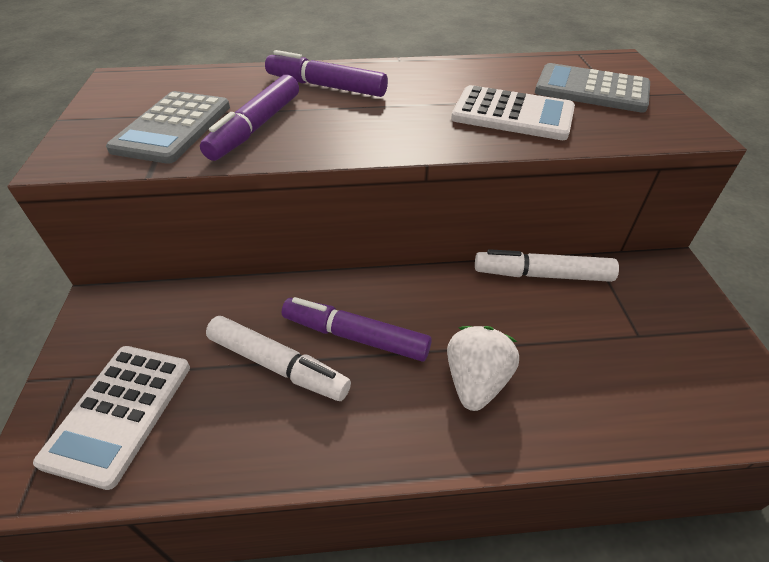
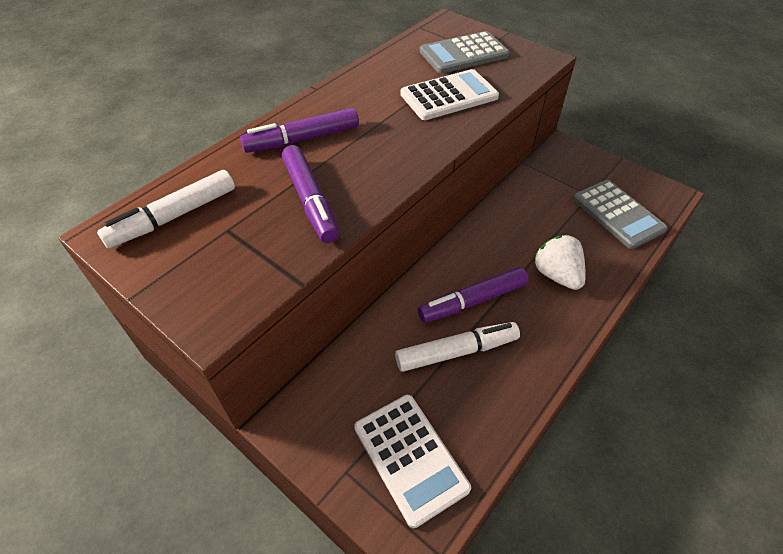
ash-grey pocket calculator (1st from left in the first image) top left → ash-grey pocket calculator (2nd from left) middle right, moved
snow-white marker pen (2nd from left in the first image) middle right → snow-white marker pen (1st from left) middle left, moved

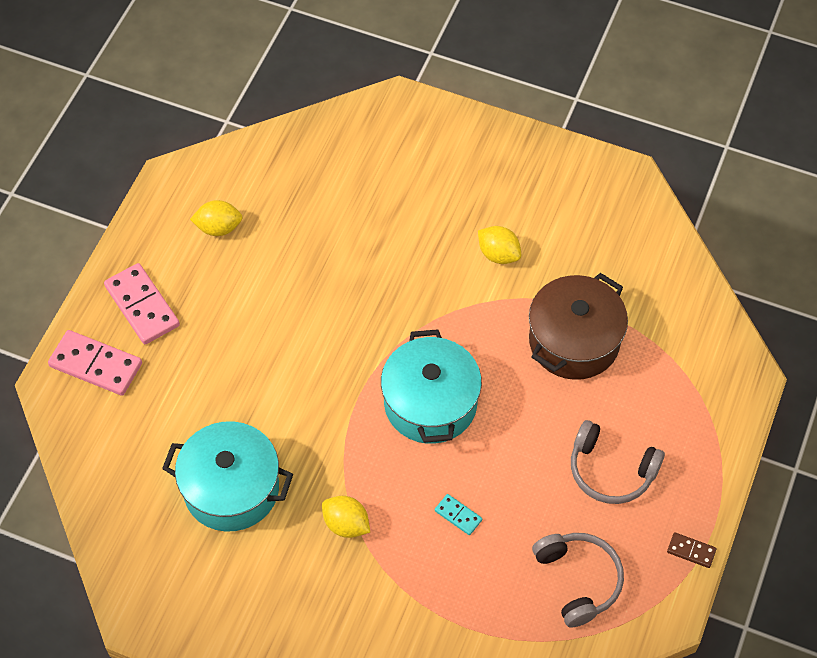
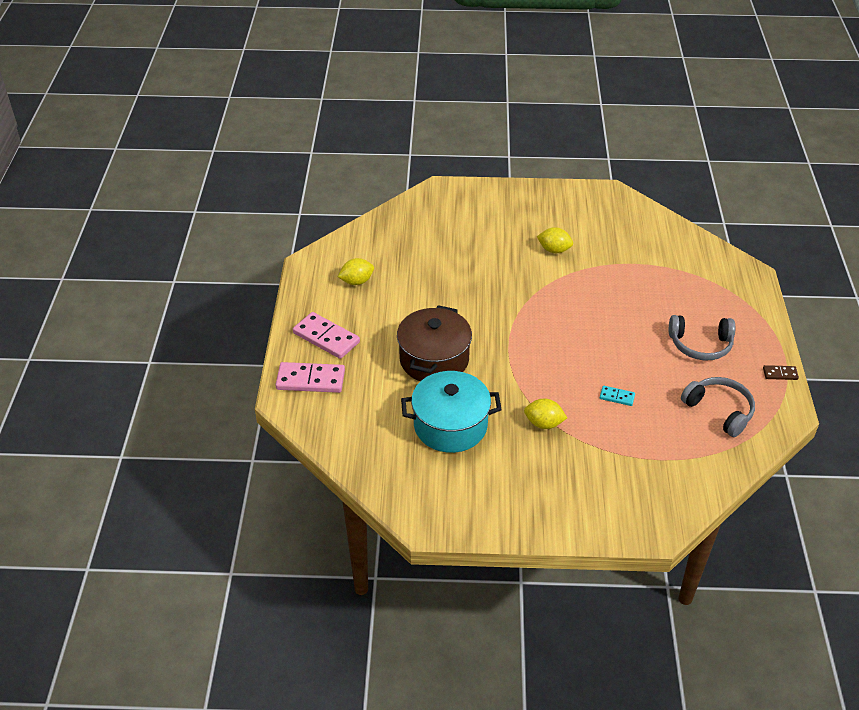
russet cooking pot middle right → russet cooking pot centre, moved
turquoise cooking pot (2nd from left) centre → -

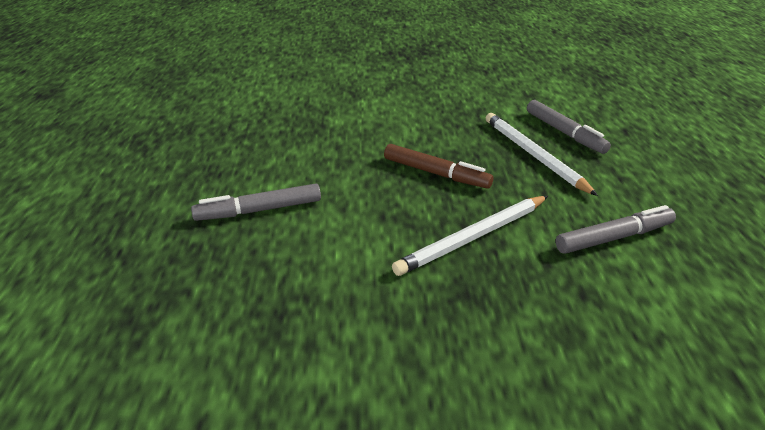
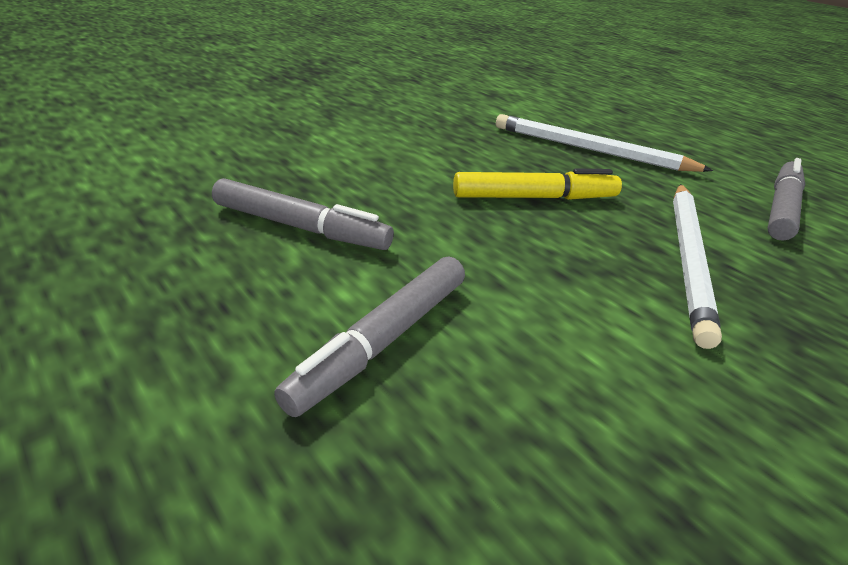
ash-grey marker pen (2nd from left in the first image) top right → ash-grey marker pen (1st from left) centre, moved
russet marker pen centre → bright yellow marker pen top centre

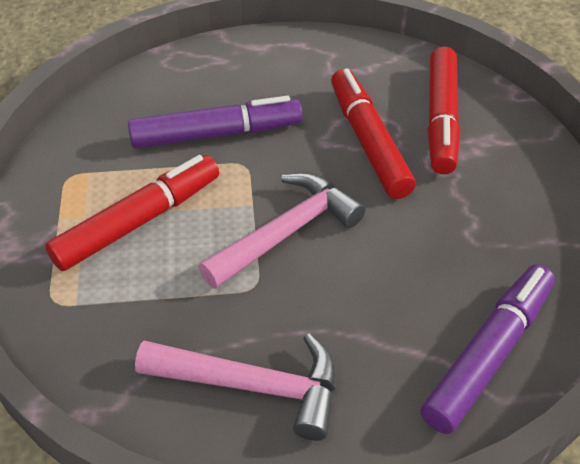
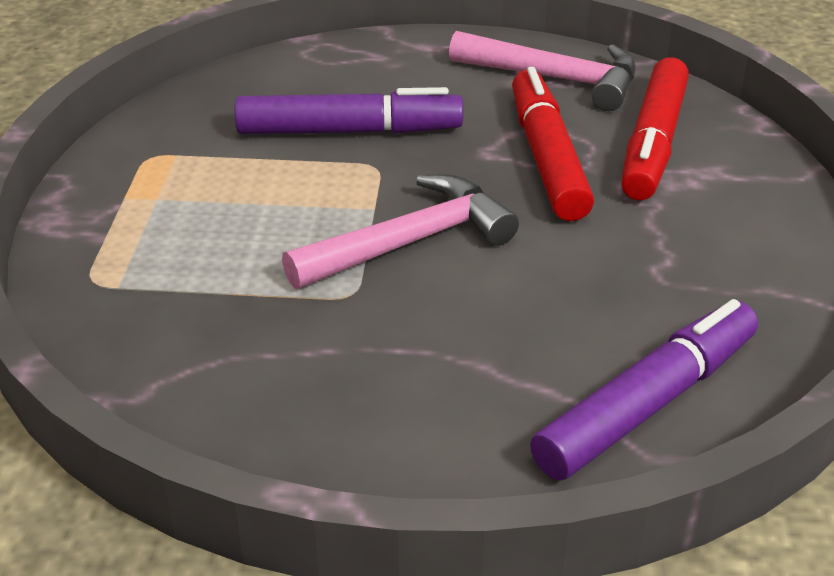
red marker pen (1st from left) middle left → -
pink claw hammer (1st from left in the first image) bottom centre → pink claw hammer (2nd from left) top centre, moved

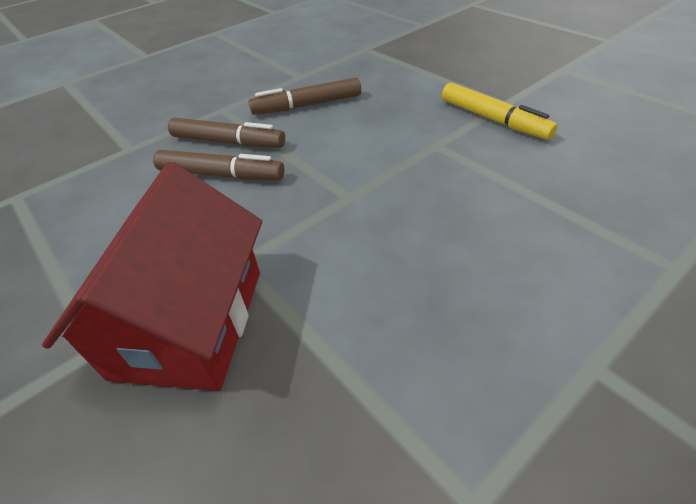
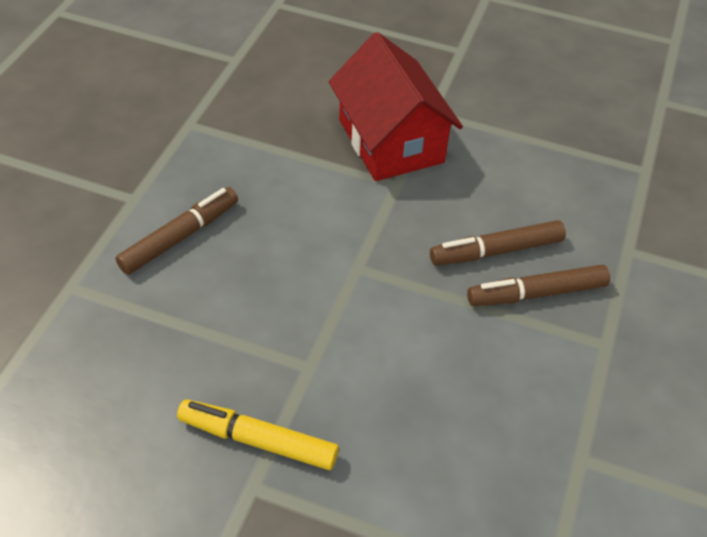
russet marker pen (3rd from left in the first image) top centre → russet marker pen (1st from left) middle left, moved

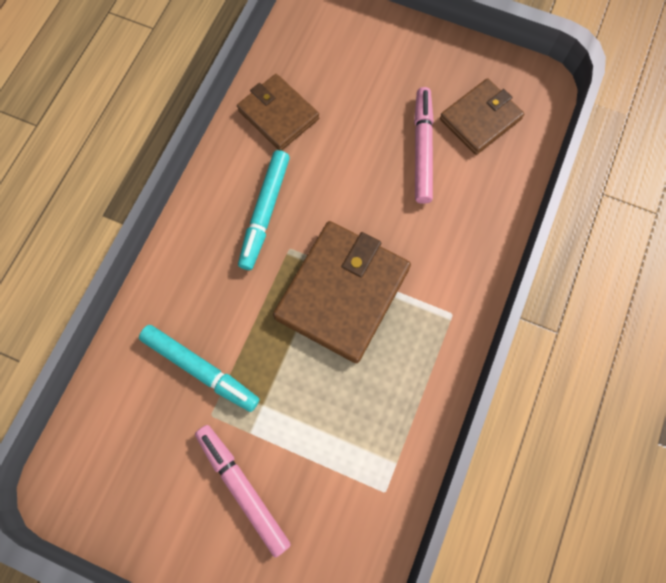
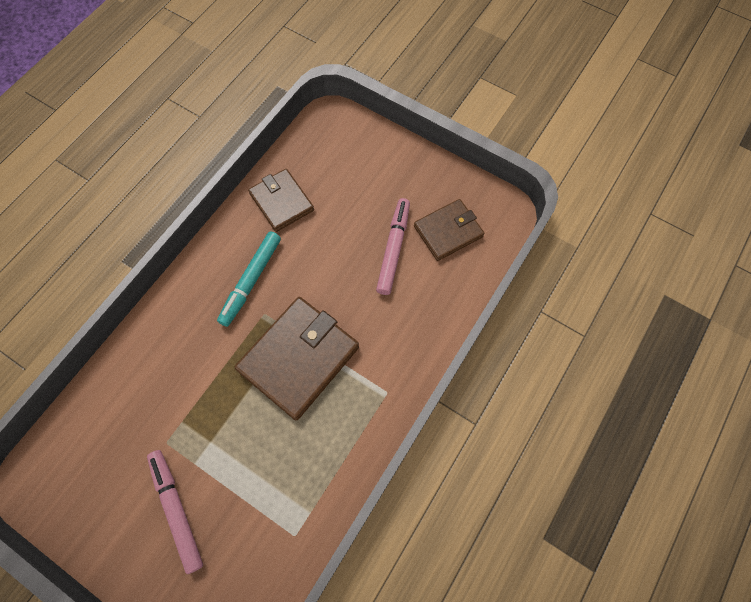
turquoise marker pen (1st from left) middle left → -

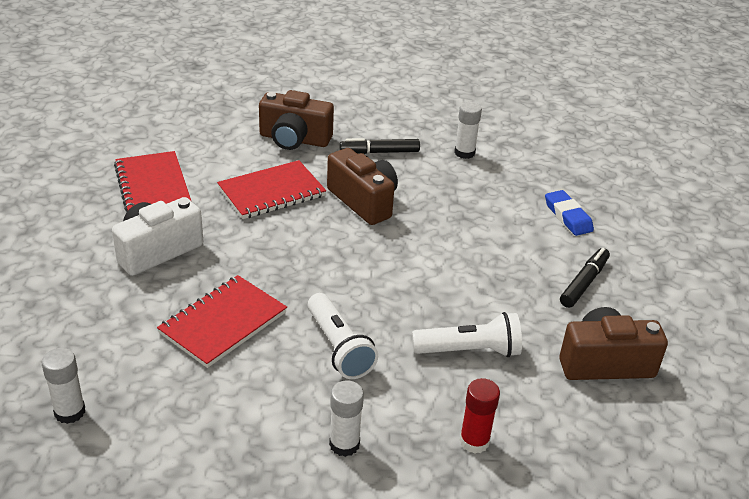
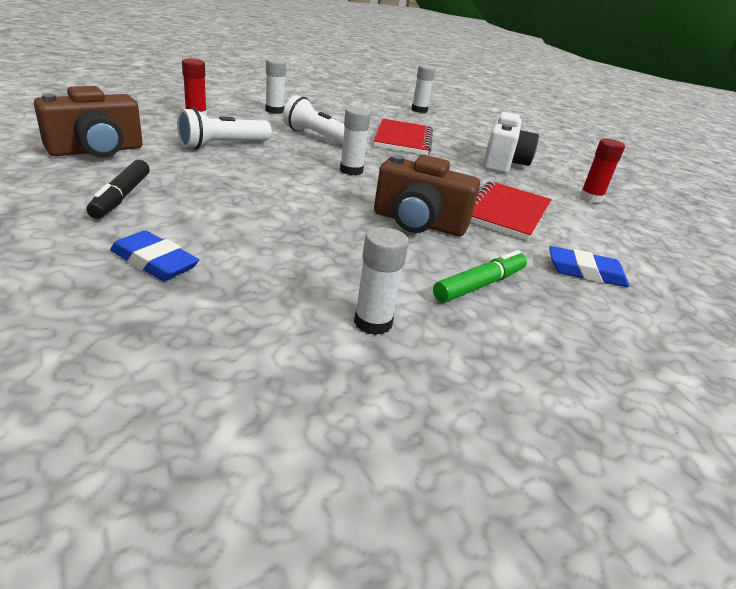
russet compact camera (1st from left) top centre → cobalt gum eraser (2nd from left) middle right
black marker pen (1st from left) top centre → emerald marker pen centre
red notepad (1st from left) middle left → red glue (2nd from left) top right
- → snow-white glue (2nd from left) top centre

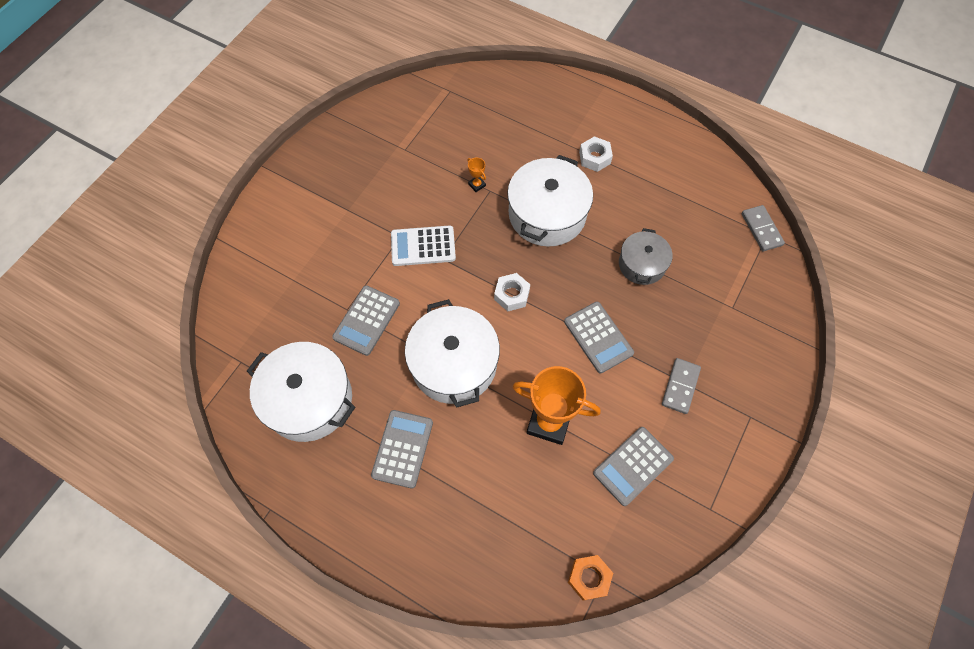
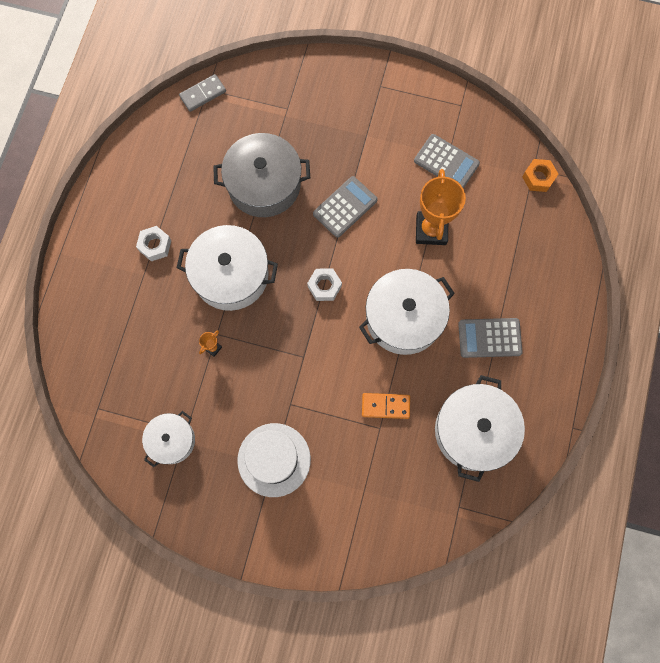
snow-white pocket calculator centre → -
ash-grey cooking pot centre → ash-grey cooking pot top centre, x1.70
ash-grey pocket calculator (1st from left) centre → orange-coloured domino piece centre
ash-grey domino piece (1st from left) middle right → -
- → snow-white cooking pot (1st from left) middle left
- → snow-white top hat bottom centre

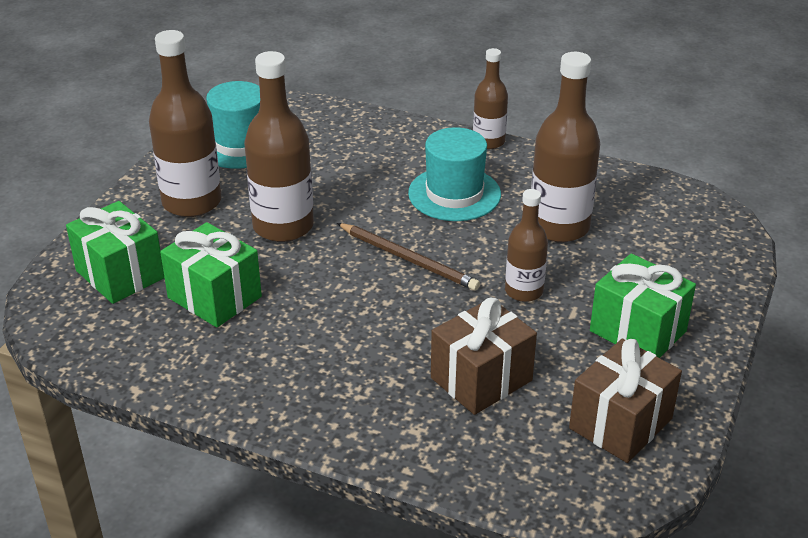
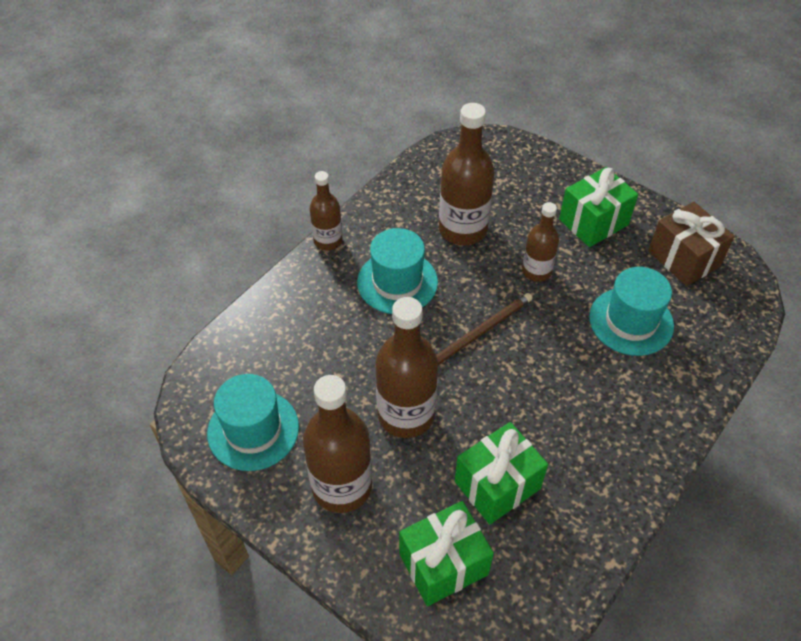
russet present (1st from left) centre → turquoise top hat (3rd from left) middle right

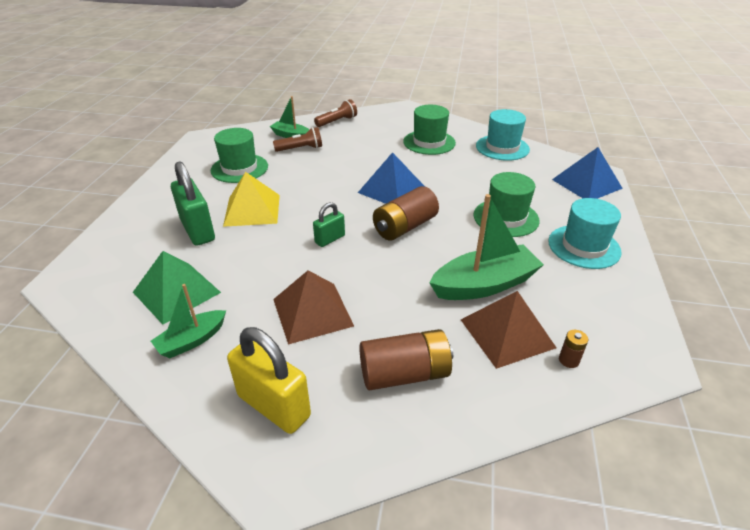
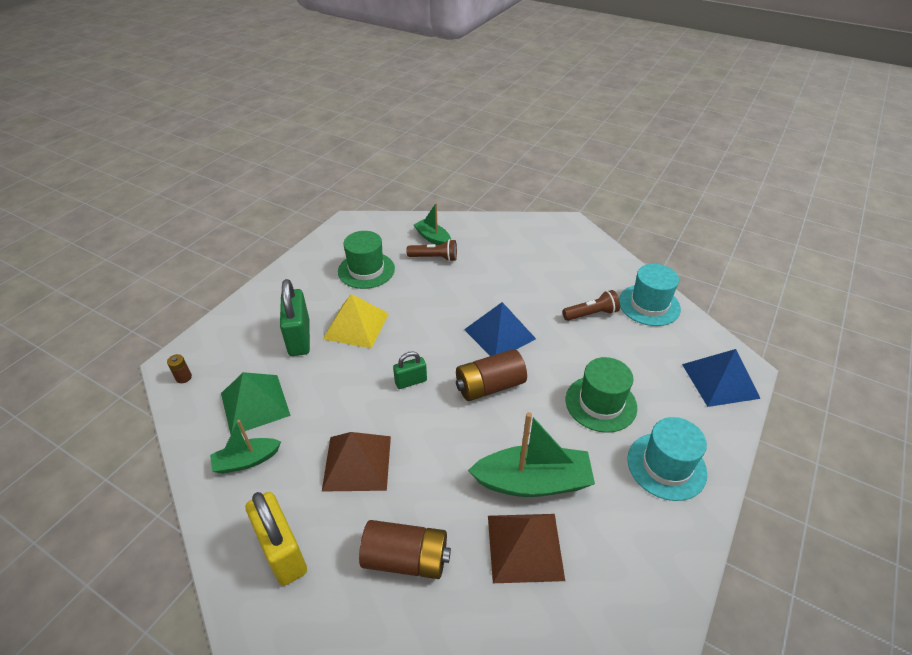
russet flashlight (2nd from left) top centre → russet flashlight (2nd from left) centre, moved
emerald top hat (2nd from left) top centre → -
russet AA battery (3rd from left in the first image) middle right → russet AA battery (1st from left) middle left, moved

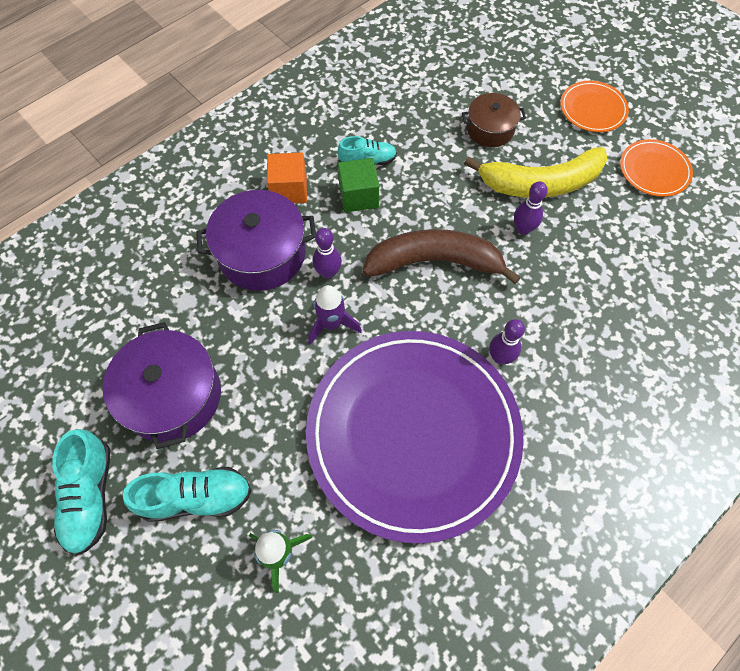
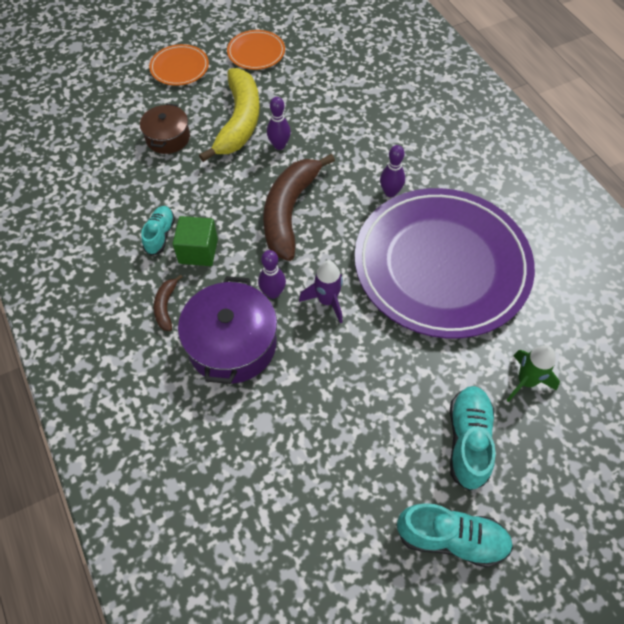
orange-coloured cube top centre → russet banana fruit (1st from left) middle left
violet cooking pot (1st from left) middle left → -

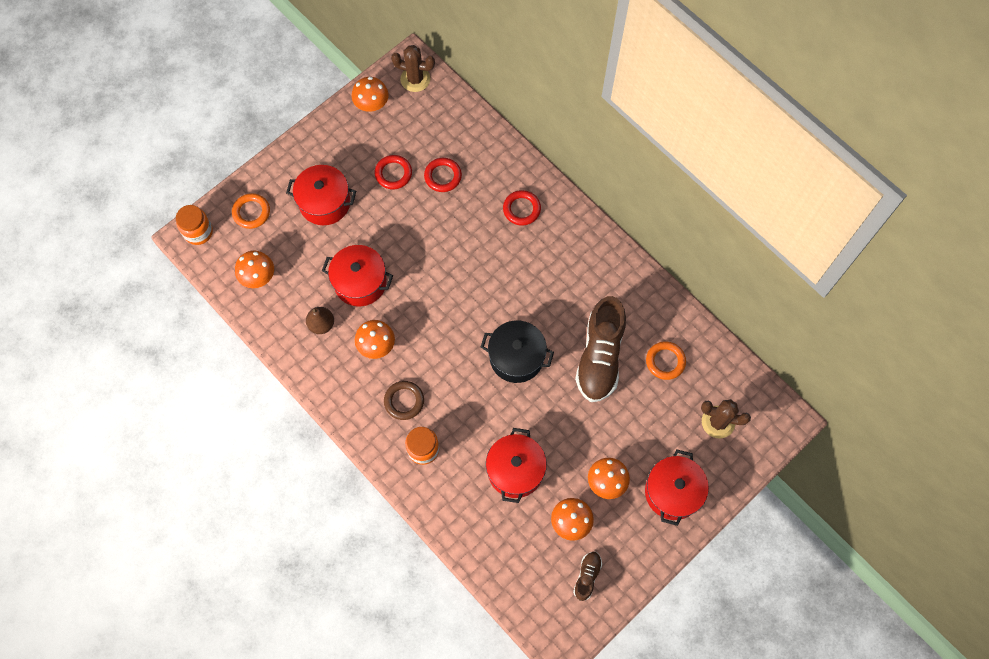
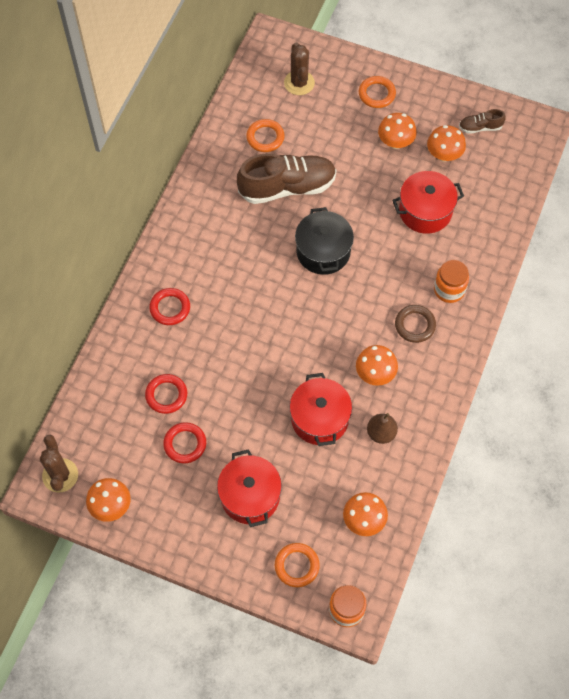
red cooking pot (4th from left) bottom right → orange-coloured torus (3rd from left) top centre

